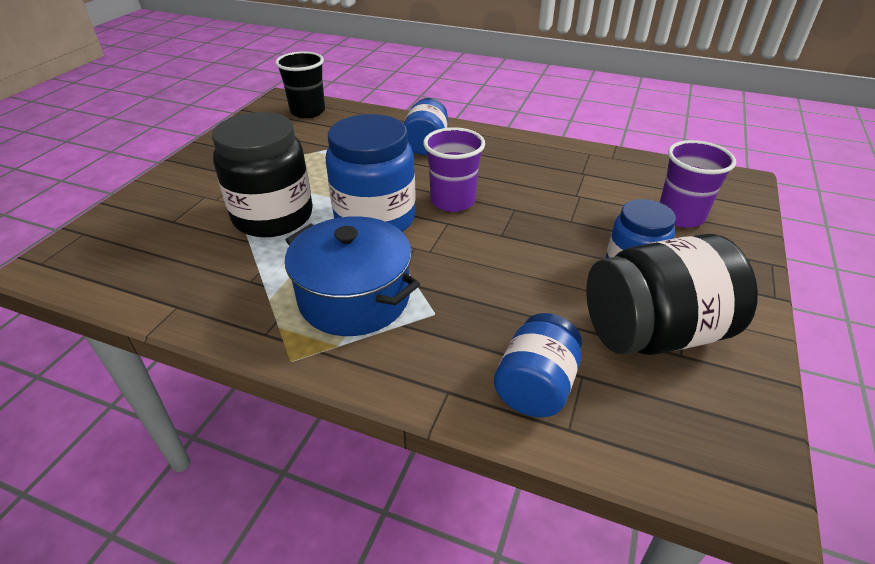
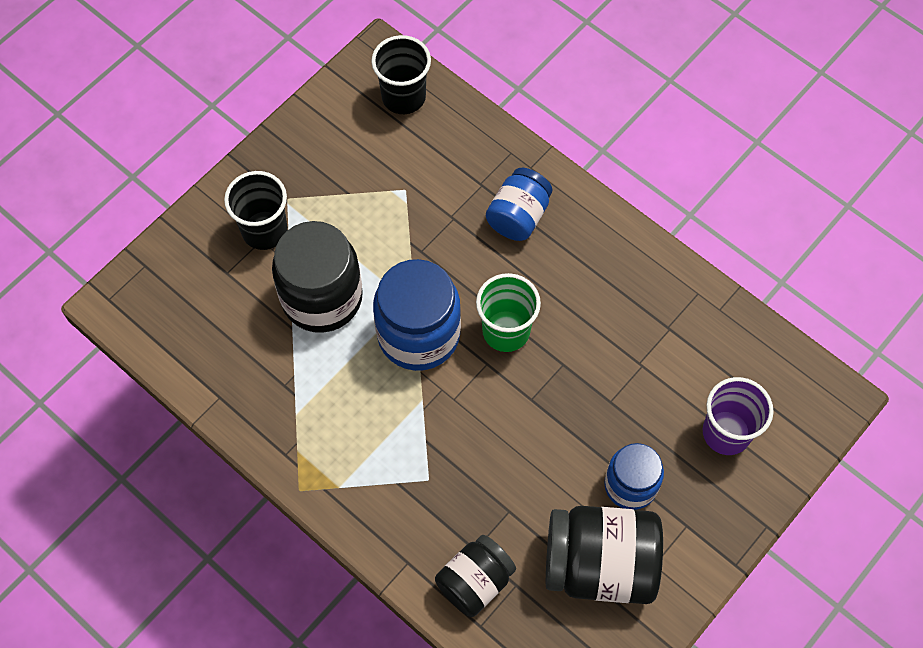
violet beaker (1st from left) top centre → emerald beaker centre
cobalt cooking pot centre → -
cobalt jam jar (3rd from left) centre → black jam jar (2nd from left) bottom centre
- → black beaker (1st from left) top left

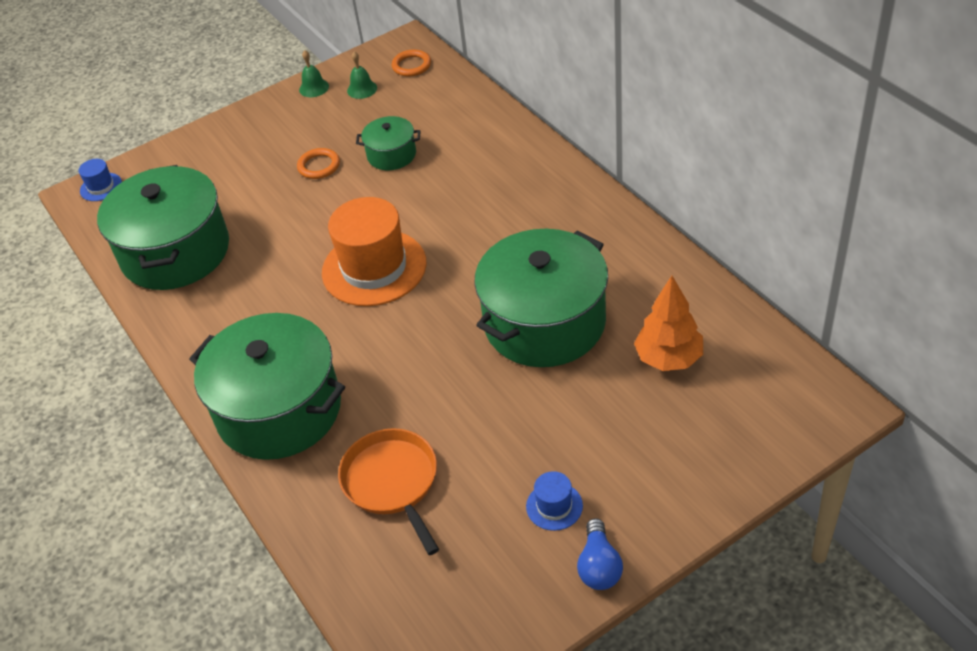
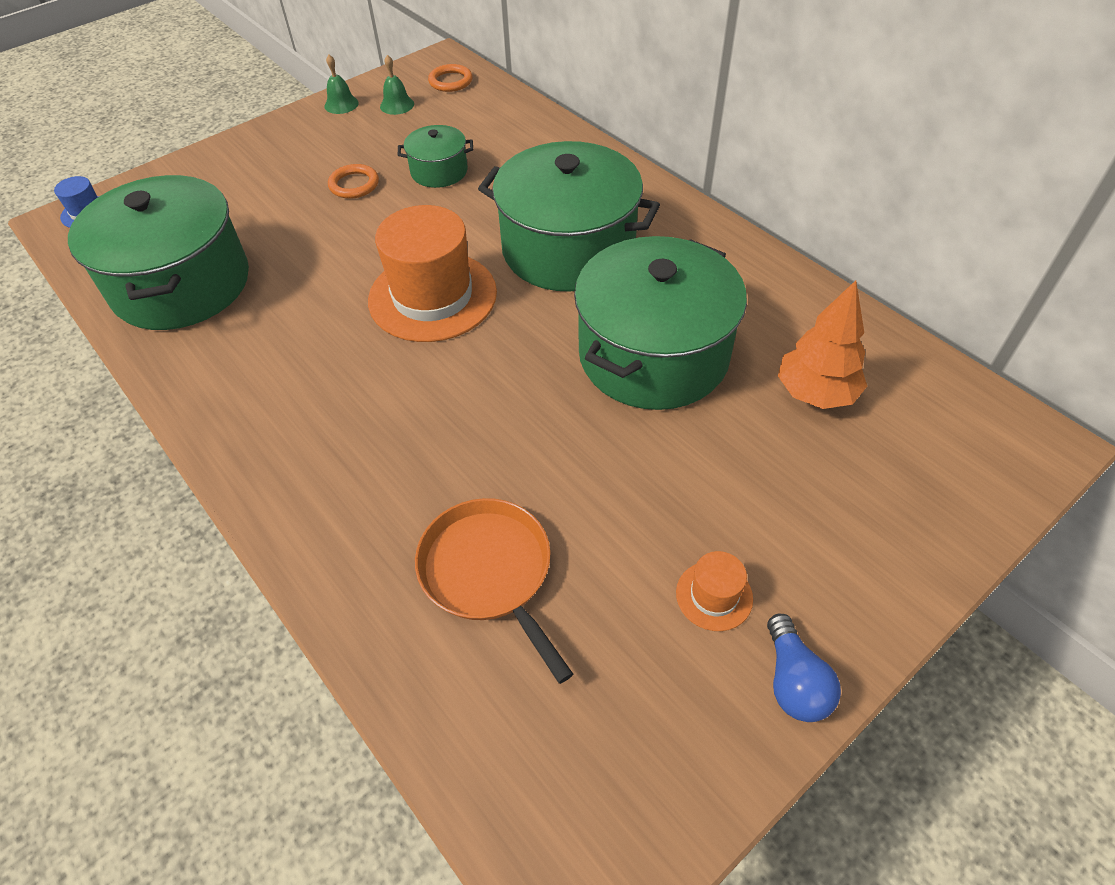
emerald cooking pot (2nd from left in the first image) middle left → emerald cooking pot (3rd from left) top centre, moved
cobalt top hat (2nd from left) bottom centre → orange-coloured top hat (2nd from left) bottom centre

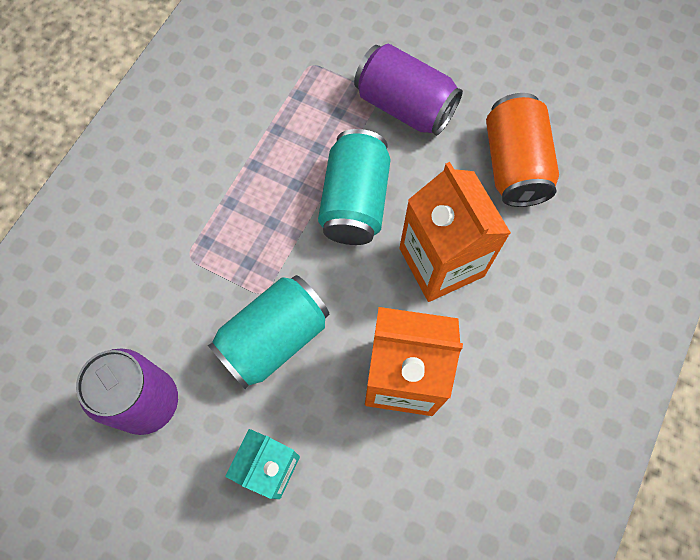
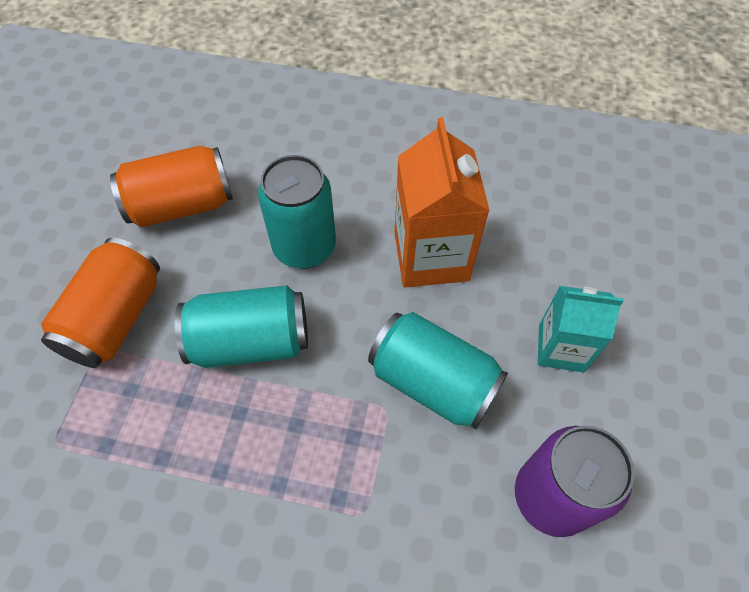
violet can (2nd from left) top centre → orange-coloured can (1st from left) middle left
orange-coloured carton (2nd from left) centre → turquoise can (2nd from left) centre

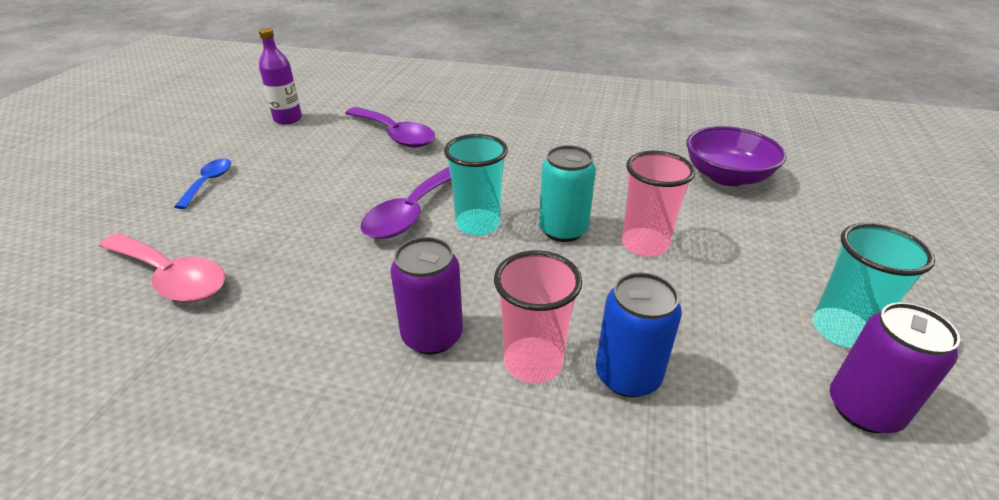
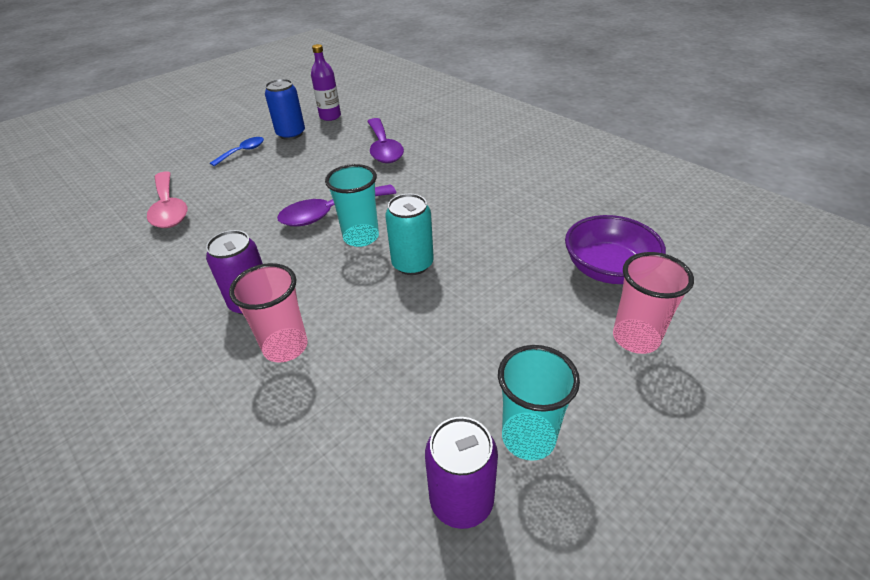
pink beaker (2nd from left) centre → pink beaker (2nd from left) middle right, moved
cobalt can bottom centre → cobalt can top left, moved

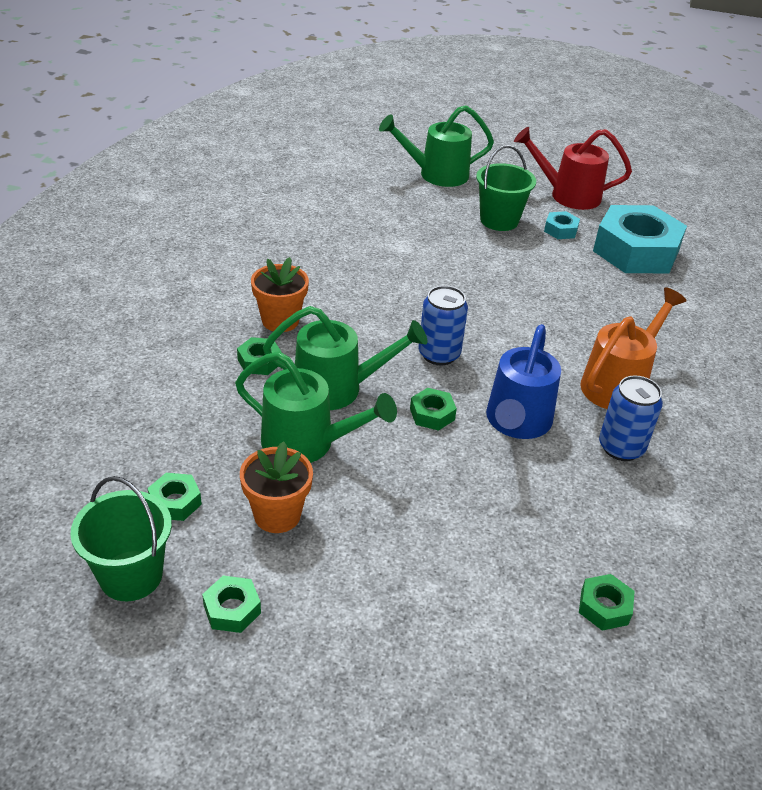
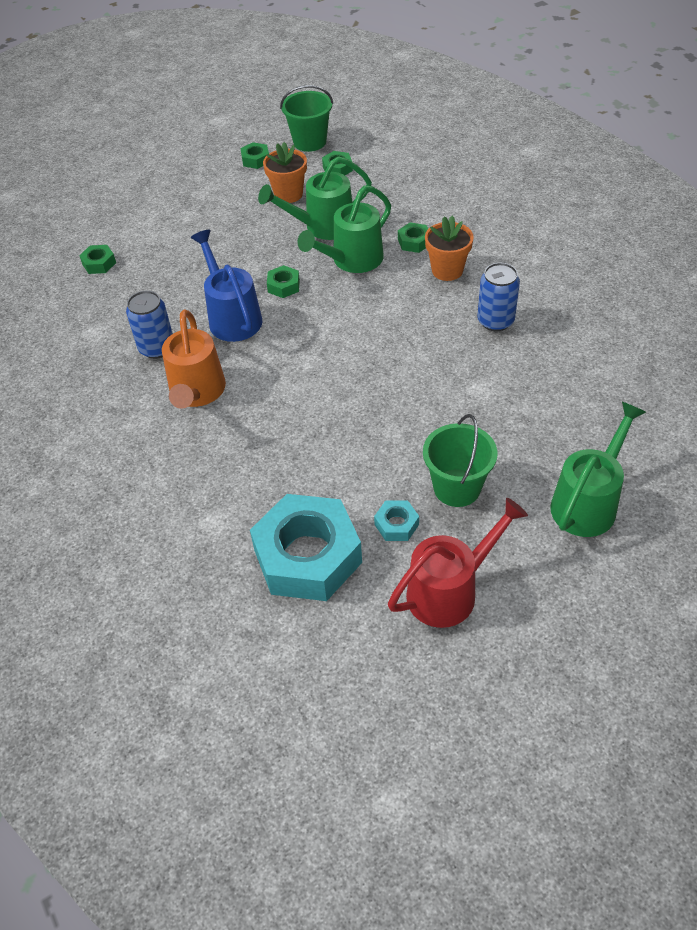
cobalt can (1st from left in the first image) centre → cobalt can (2nd from left) top right, moved

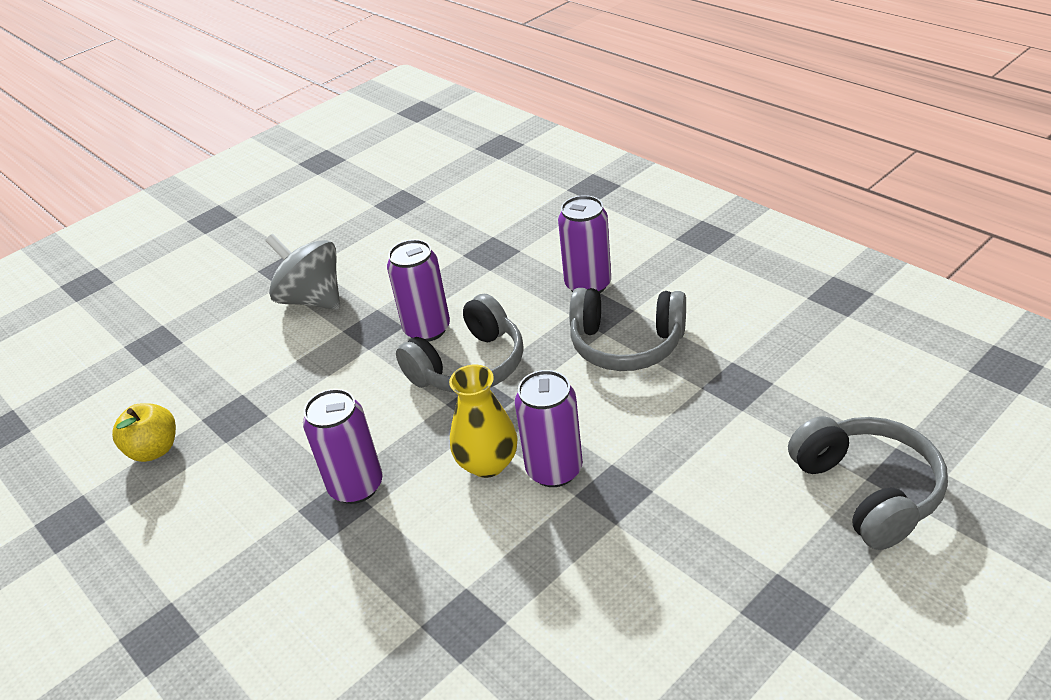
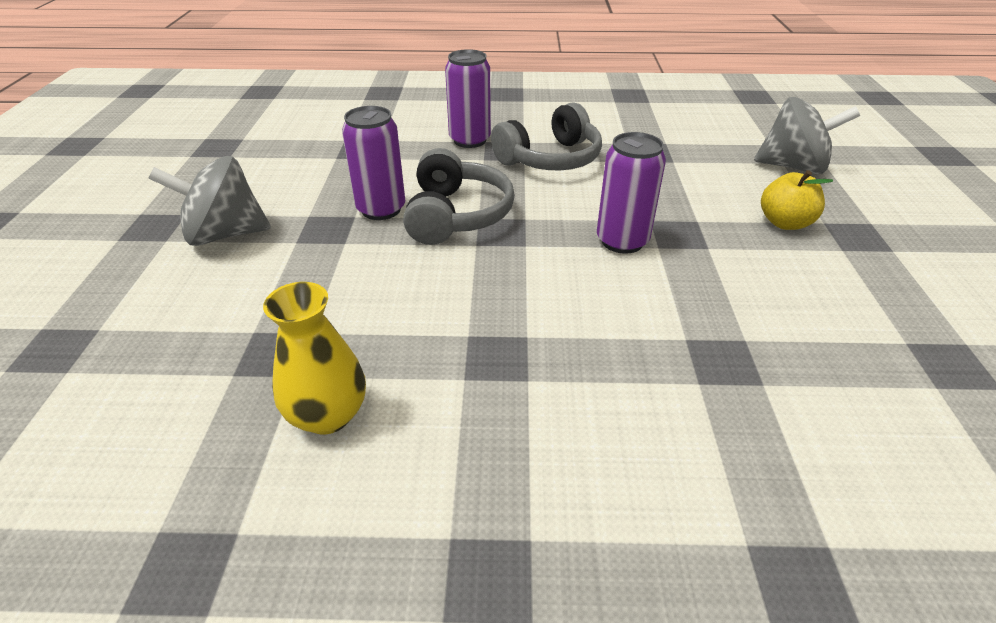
bright yellow tall vase centre → bright yellow tall vase middle left, moved
violet can (1st from left) middle left → -
bright yellow toy apple middle left → bright yellow toy apple top right, moved
ash-grey over-ear headphones (3rd from left) bottom right → ash-grey toy top (2nd from left) top right

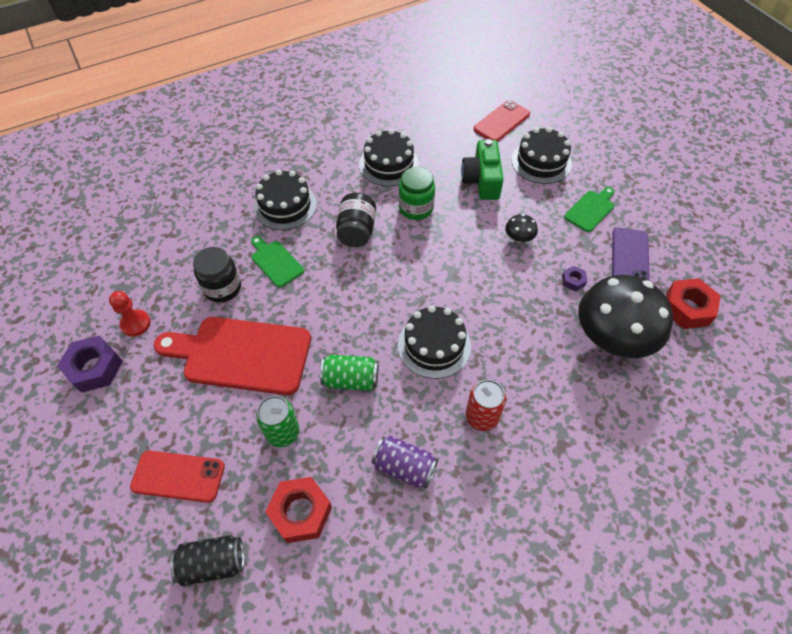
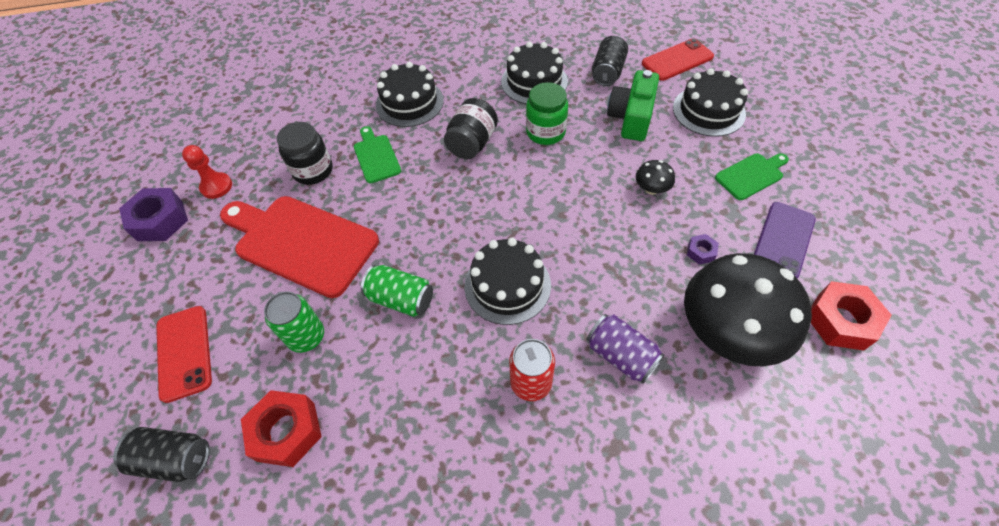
violet can bottom centre → violet can centre, moved
red mobile phone (1st from left) bottom left, 45 degrees clockwise
- → black can (2nd from left) top centre

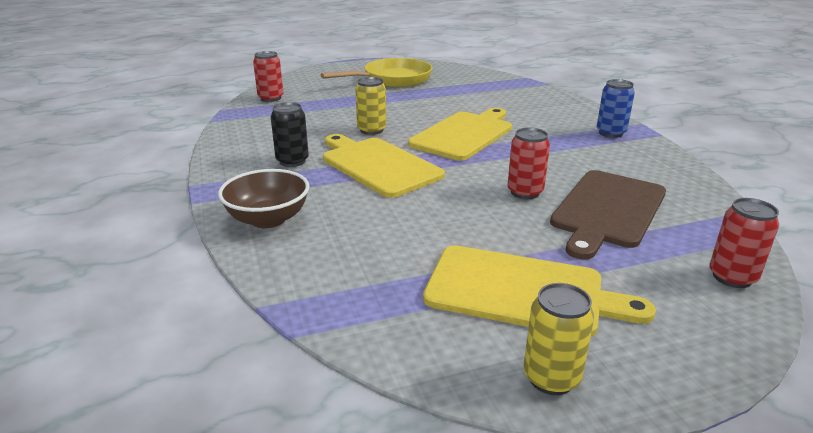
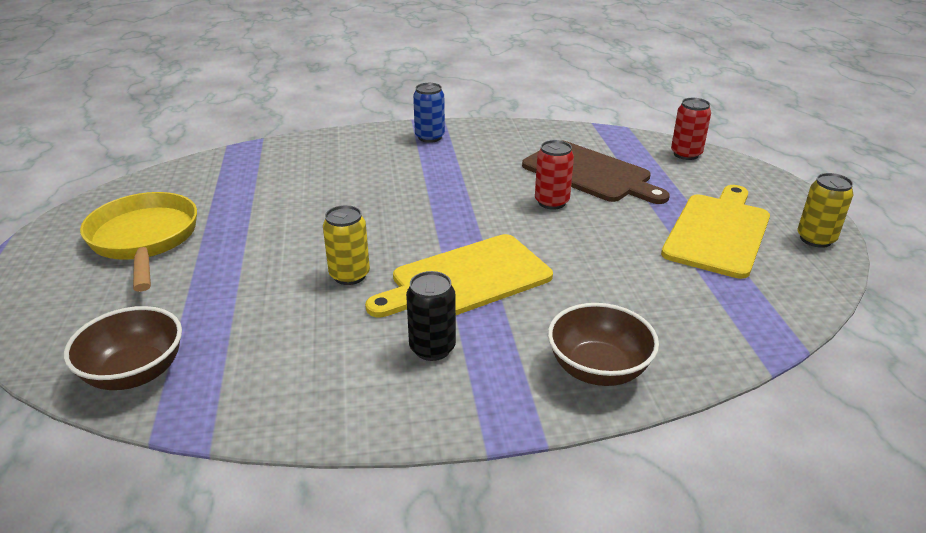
red can (1st from left) top left → russet serving bowl (1st from left) middle left
bright yellow chopping board (2nd from left) top centre → -

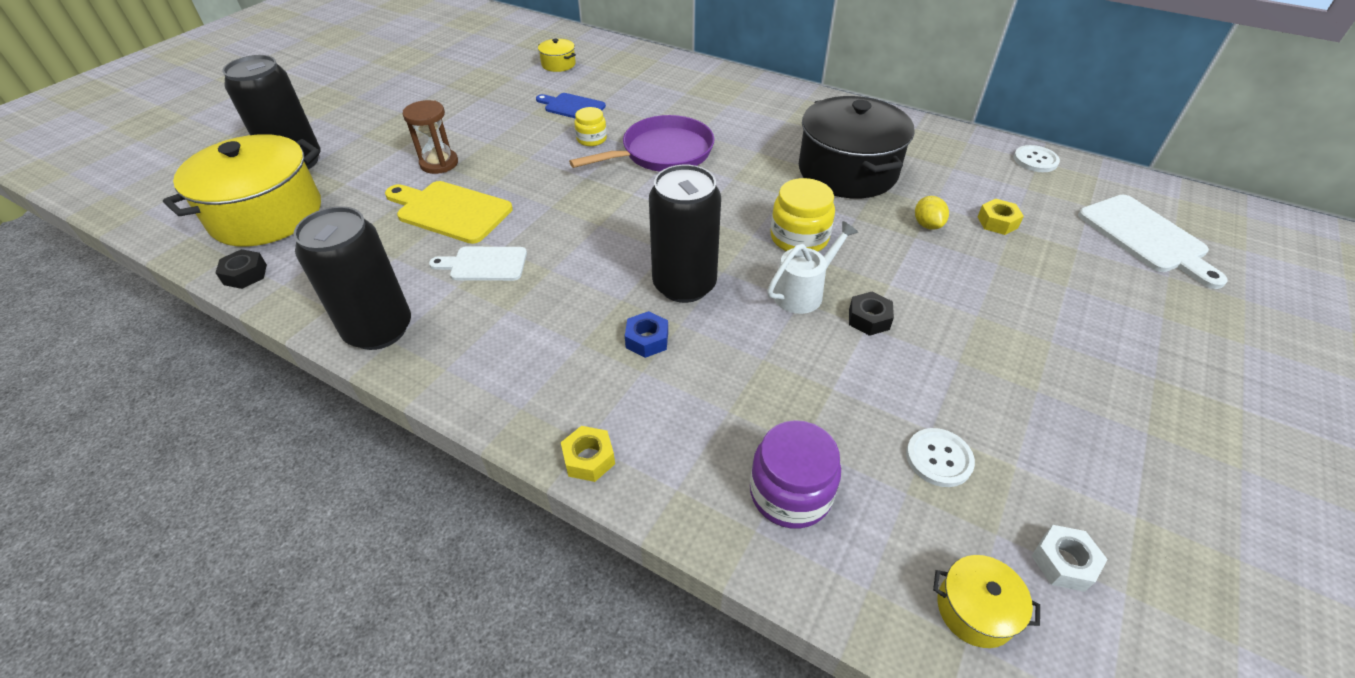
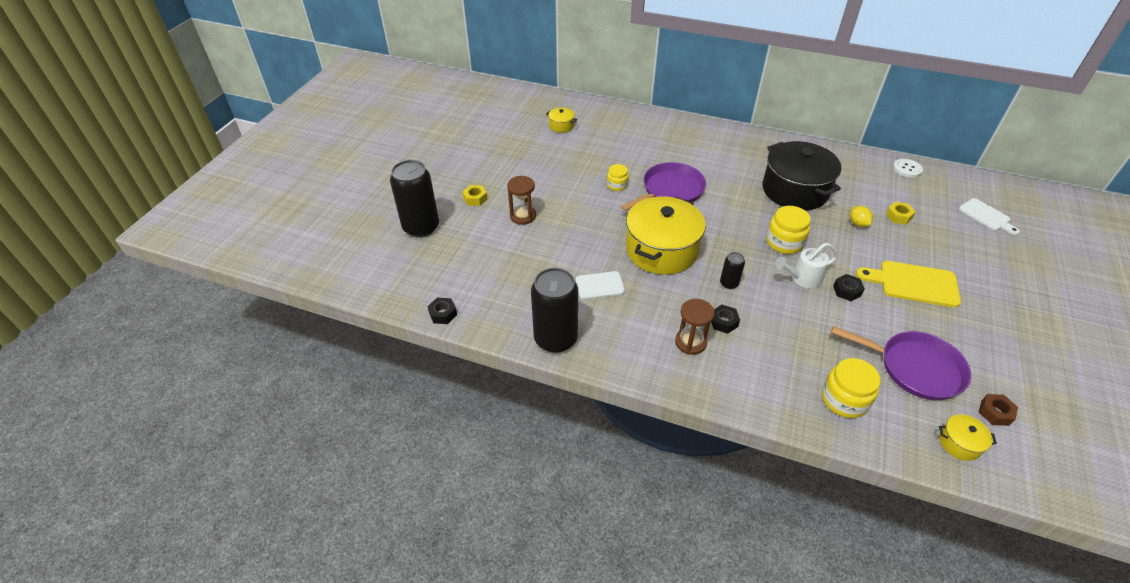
cobalt chopping board top centre → -
bright yellow cooking pot (1st from left in the first image) top left → bright yellow cooking pot (2nd from left) centre, moved
black can (3rd from left) centre, x0.47
bright yellow chopping board top left → bright yellow chopping board middle right, moved
snow-white chopping board (2nd from left) middle right, x0.65
snow-white watering pot centre → snow-white watering pot middle right, 150 degrees counterclockwise
cobalt hexagon nut centre → black hexagon nut (2nd from left) centre
violet jam jar bottom centre → bright yellow jam jar (3rd from left) middle right
bright yellow hexagon nut (1st from left) bottom centre → bright yellow hexagon nut (1st from left) centre, moved
snow-white shirt button (1st from left) bottom right → violet pan (2nd from left) middle right
snow-white hexagon nut bottom right → russet hexagon nut bottom right
- → russet sand timer (2nd from left) centre

